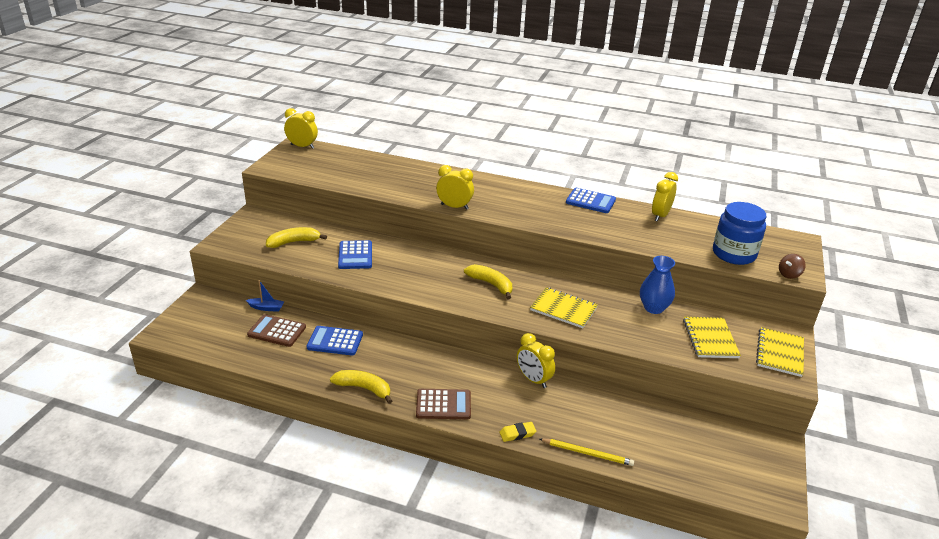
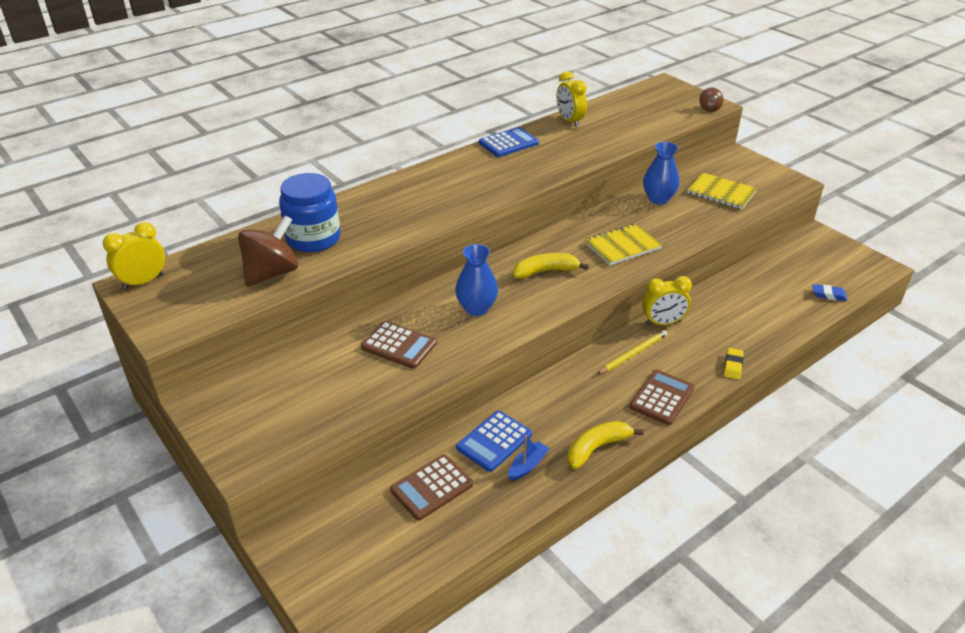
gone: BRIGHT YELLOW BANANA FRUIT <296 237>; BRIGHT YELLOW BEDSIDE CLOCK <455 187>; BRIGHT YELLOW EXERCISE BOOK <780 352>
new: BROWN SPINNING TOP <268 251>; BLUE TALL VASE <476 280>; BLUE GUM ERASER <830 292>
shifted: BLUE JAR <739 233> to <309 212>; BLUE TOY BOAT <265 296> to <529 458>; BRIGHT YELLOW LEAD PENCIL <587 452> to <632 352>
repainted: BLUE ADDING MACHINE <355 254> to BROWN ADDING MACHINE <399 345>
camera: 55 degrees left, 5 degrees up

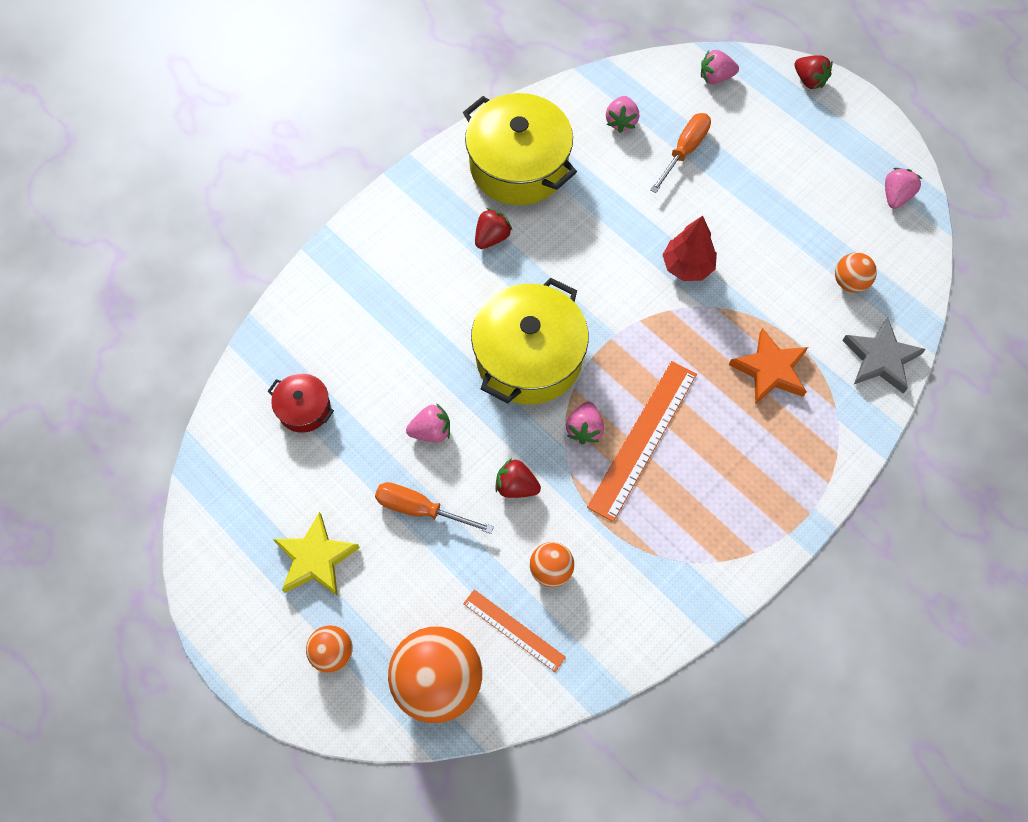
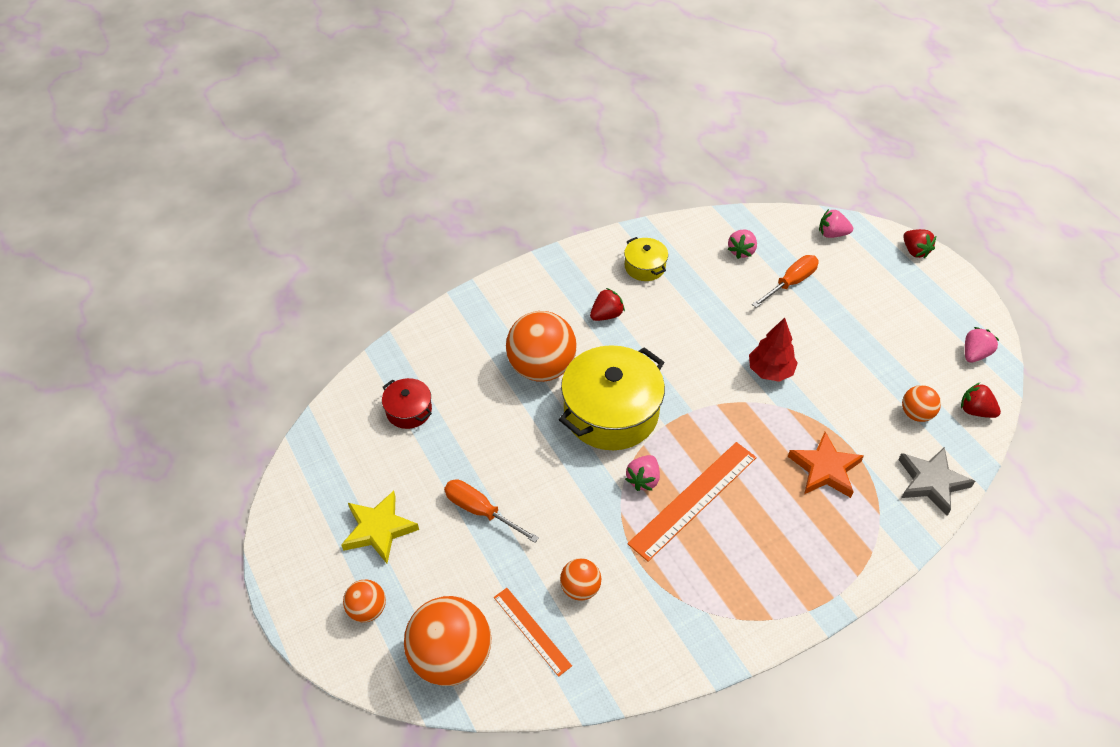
gone: ROSY BERRY <428 422>
new: BRIGHT ORANGE SPHERE <541 346>
shifted: SCARLET BERRY <518 478> to <981 400>
scaled: BRIGHT YELLOW POT <520 149> = <646 259> x0.49
camera: 15 degrees right, 15 degrees down

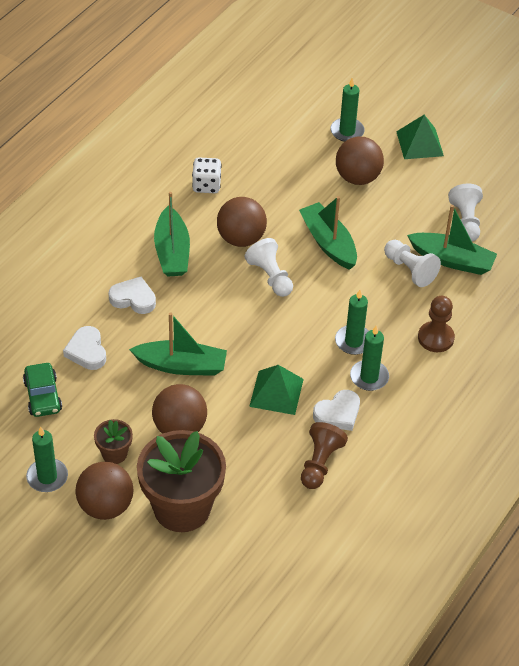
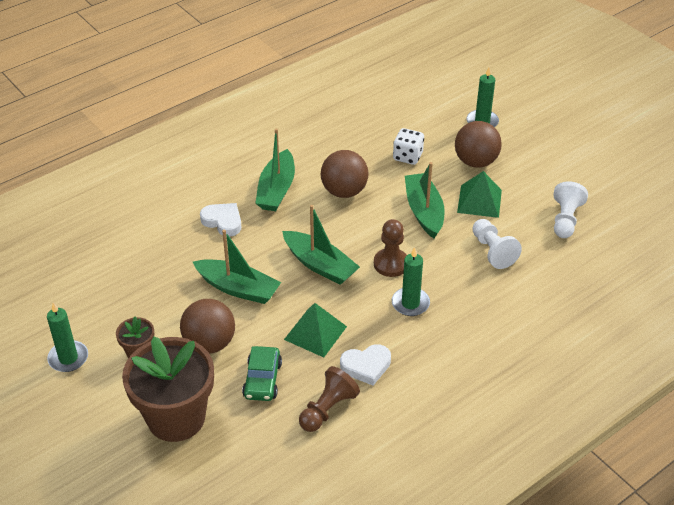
gone: SNOW-WHITE HEART <84 348>; BROWN SPHERE <104 491>; SNOW-WHITE GAME PAWN <268 267>; EMERALD WAX CANDLE <369 358>
shifted: EMERALD CAR <42 390> to <262 373>; EMERALD TOY BOAT <452 240> to <321 245>; BROWN GAME PAWN <436 324> to <390 248>; SNOW-WHITE GAME DIE <207 175> to <408 146>; EMERALD PYRAMID <420 137> to <479 194>
camera: 20 degrees right, 5 degrees down

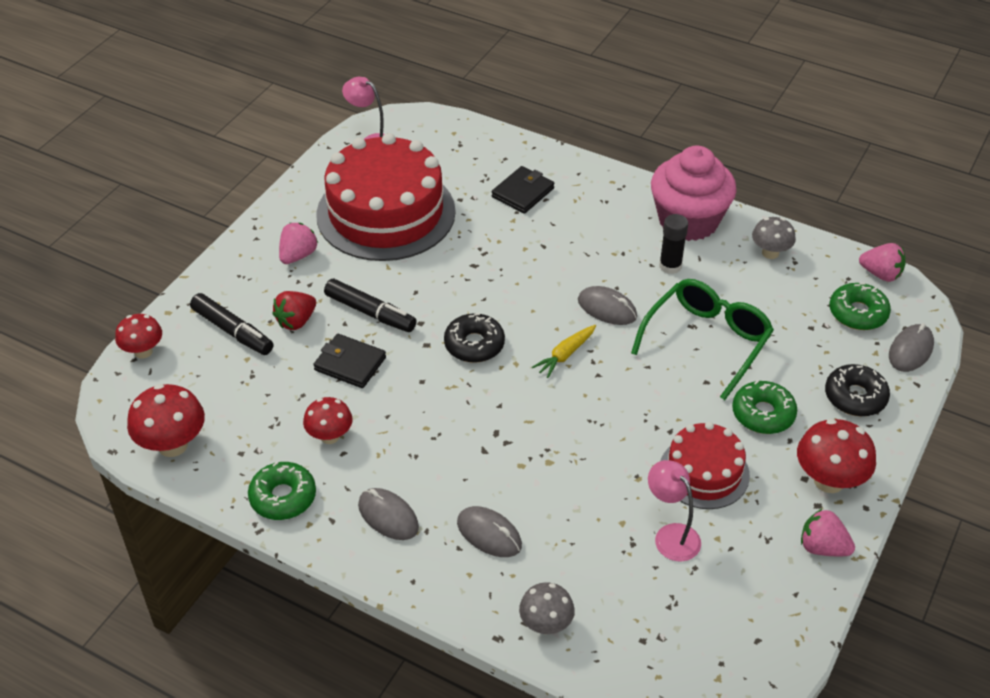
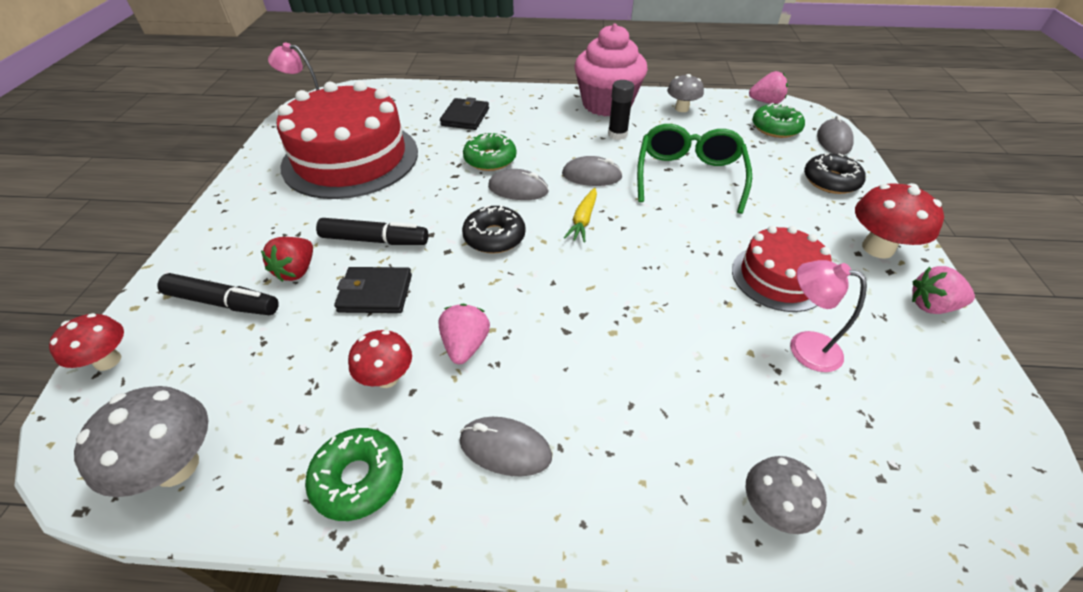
shifted: ROSY BERRY <298 243> to <464 334>; EMERALD DONUT <764 407> to <489 152>; GREY COMPUTER MOUSE <489 531> to <518 184>
repainted: SCARLET FUNGUS <166 420> to GREY FUNGUS <141 441>
camera: 25 degrees left, 0 degrees up

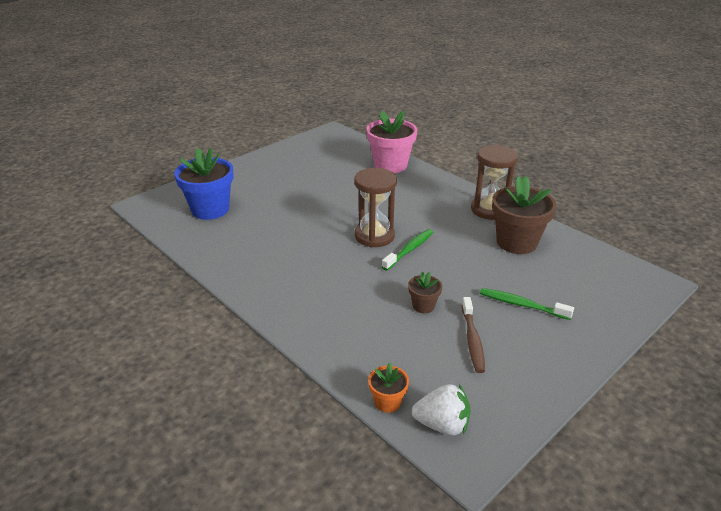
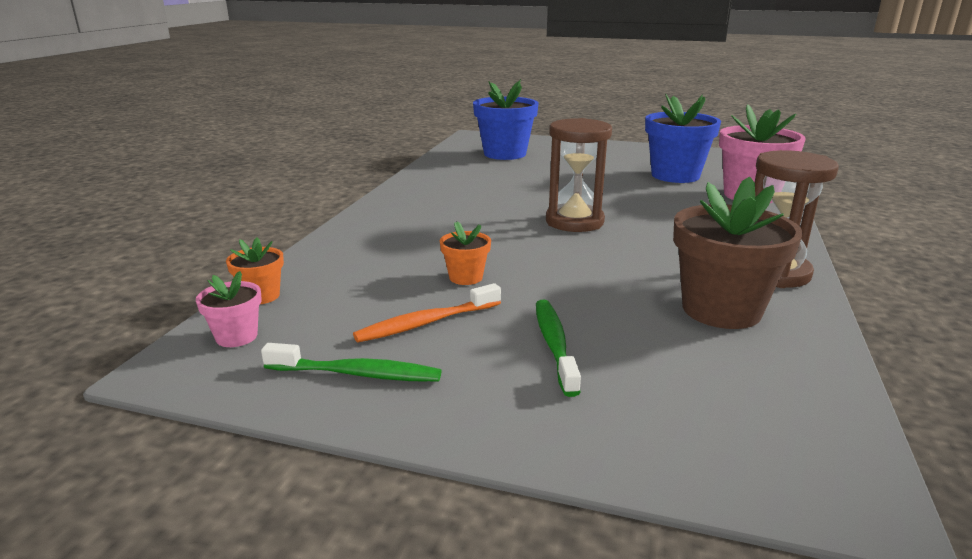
new: BLUE PLANT POT <683 138>
shifted: EMERALD TOOTHBRUSH <407 250> to <351 362>
swapped: SNOW-WHITE BERRY <441 410> to ROSY PLANT POT <229 309>
repainted: BROWN TOOTHBRUSH <473 335> to BRIGHT ORANGE TOOTHBRUSH <427 312>; BROWN PLANT POT <425 292> to BRIGHT ORANGE PLANT POT <465 253>
camera: 60 degrees right, 10 degrees down

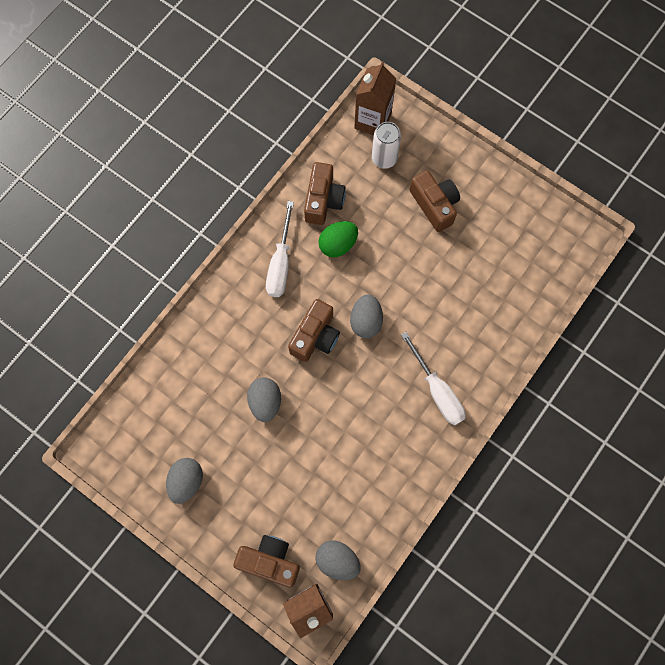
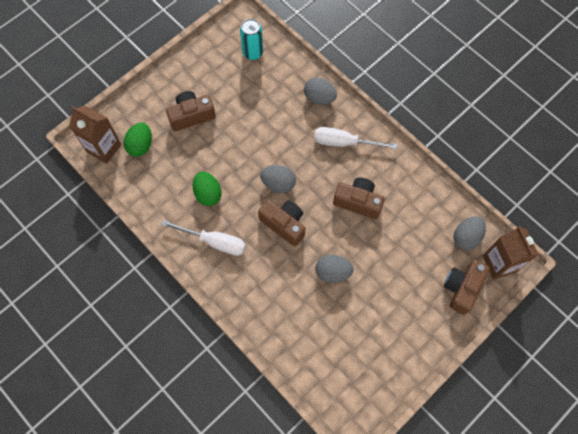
new: TEAL CAN <251 39>
shifted: GREY EGG SHAPE <184 481> to <320 91>; BROWN CAMERA <325 193> to <359 198>
swapped: SNOW-WHITE CAN <386 145> to EMERALD EGG SHAPE <138 140>
rotated: SNOW-WHITE FLAT SCREWDRIVER <433 378> = <356 138> 150 degrees counterclockwise
camera: 80 degrees left, 5 degrees down

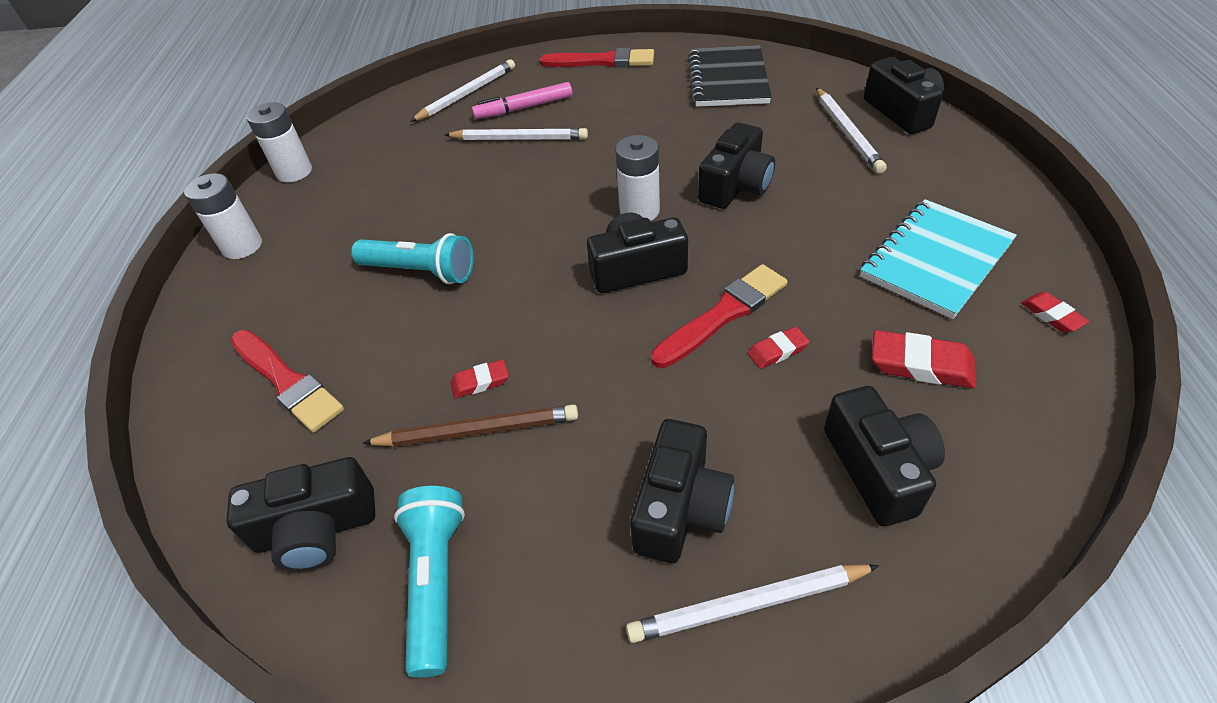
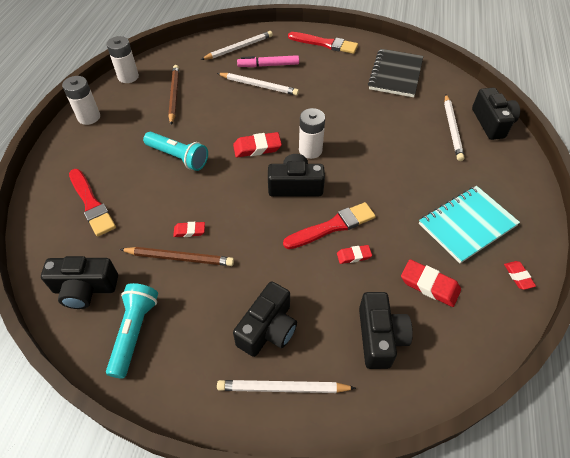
gone: EBONY CAMERA <736 165>
new: BROWN LEAD PENCIL <173 95>; SCARLET GUM ERASER <257 144>
camera: 10 degrees right, 5 degrees up

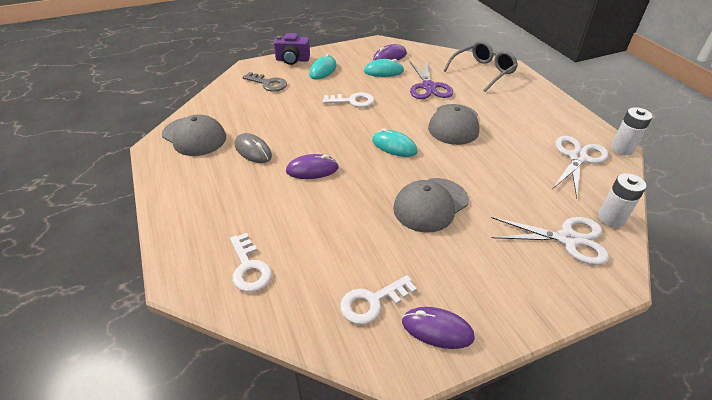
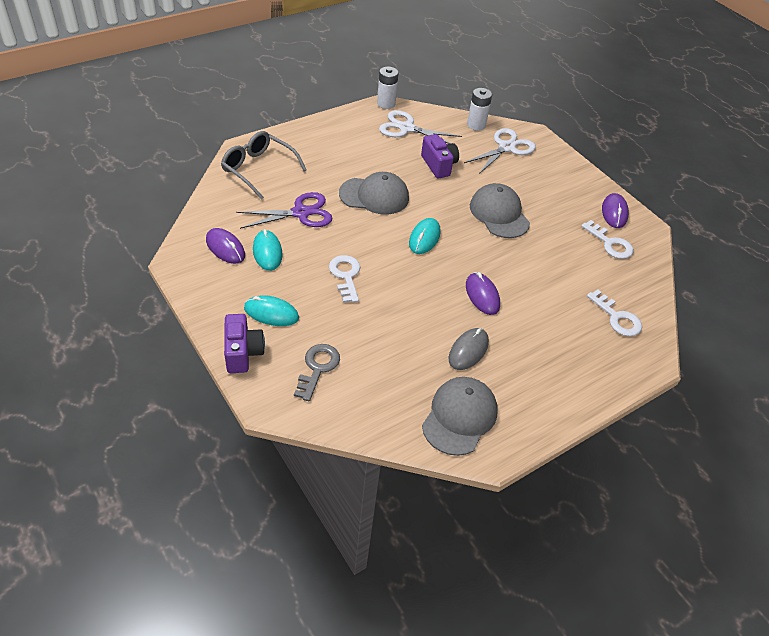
new: VIOLET CAMERA <440 156>
rotated: SNOW-WHITE SHEARS <550 241> = <500 151> 45 degrees clockwise; GREY BASEBALL CAP <431 205> = <500 210> 150 degrees counterclockwise; SNOW-WHITE LATCHKEY <251 262> = <614 312> 90 degrees clockwise
camera: 105 degrees left, 5 degrees up

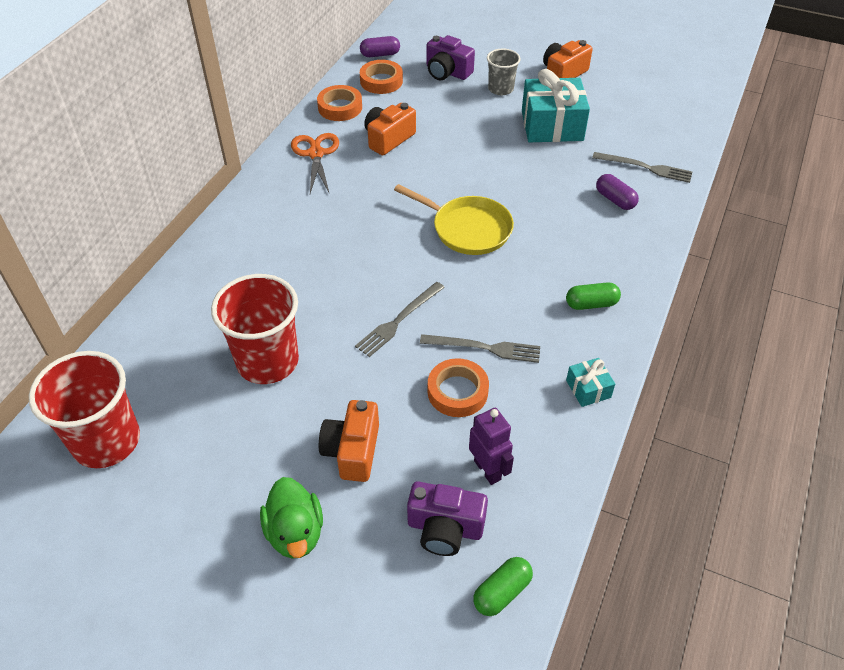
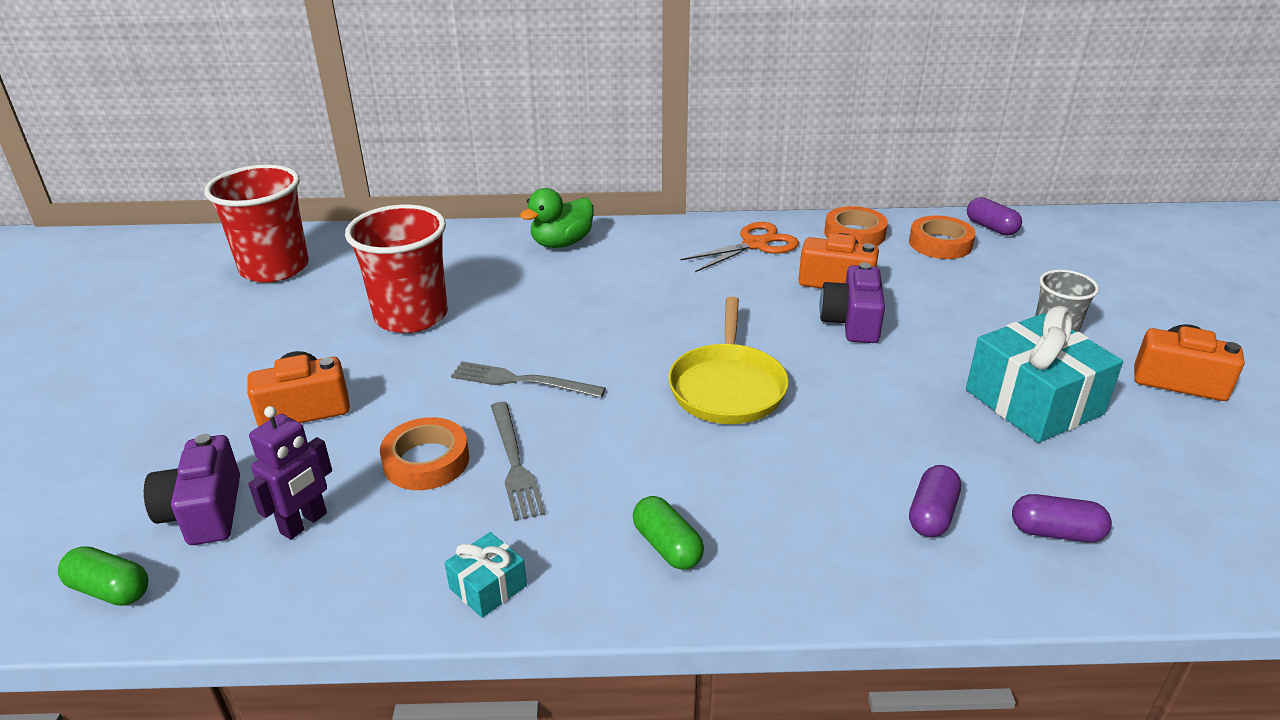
shifted: EMERALD DUCK <291 517> to <556 218>; VIOLET CAMERA <450 57> to <852 302>
swapped: GREY FORK <642 167> to VIOLET CAPSULE <1062 518>
camera: 65 degrees right, 15 degrees down

